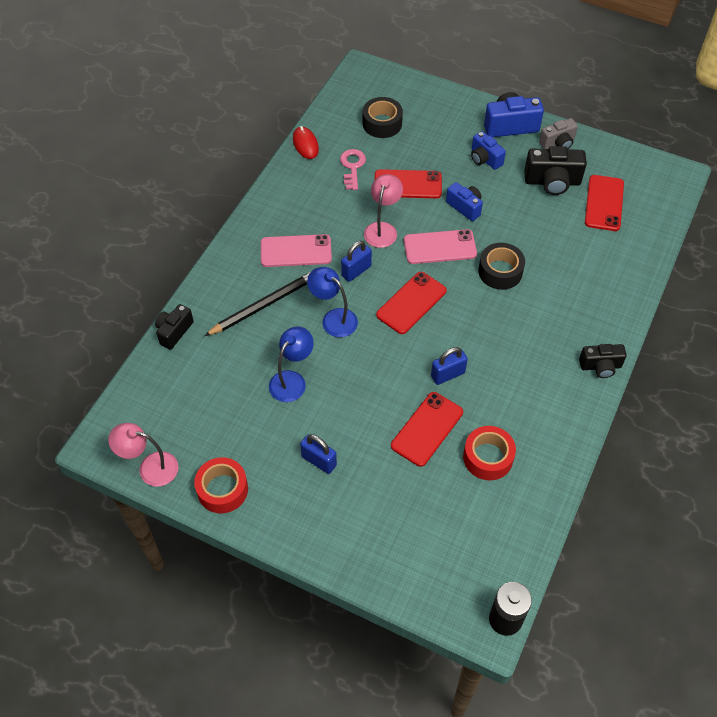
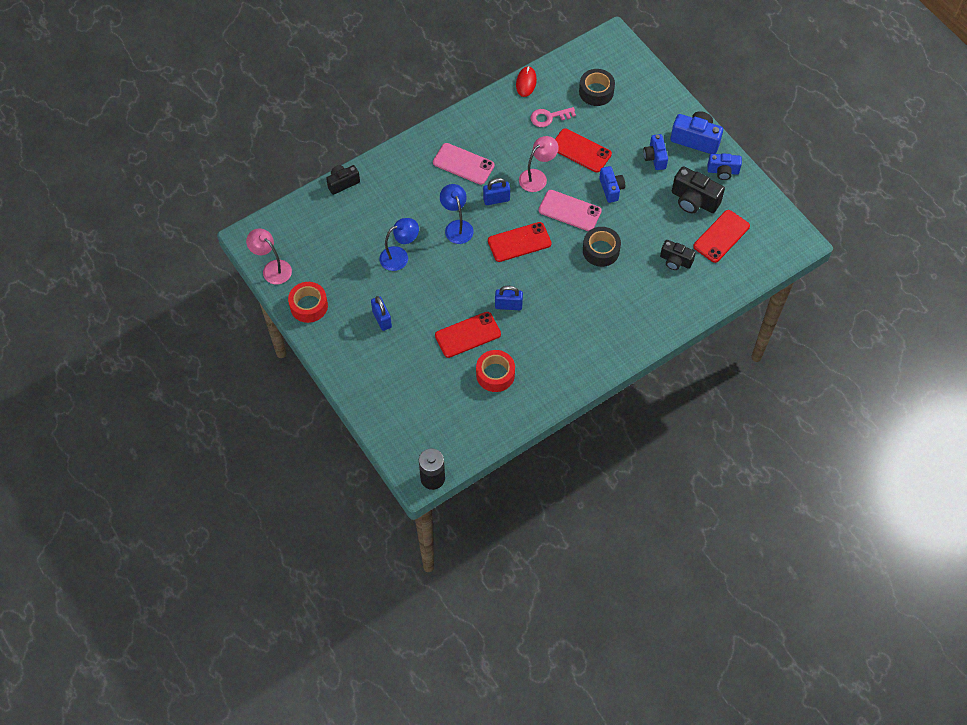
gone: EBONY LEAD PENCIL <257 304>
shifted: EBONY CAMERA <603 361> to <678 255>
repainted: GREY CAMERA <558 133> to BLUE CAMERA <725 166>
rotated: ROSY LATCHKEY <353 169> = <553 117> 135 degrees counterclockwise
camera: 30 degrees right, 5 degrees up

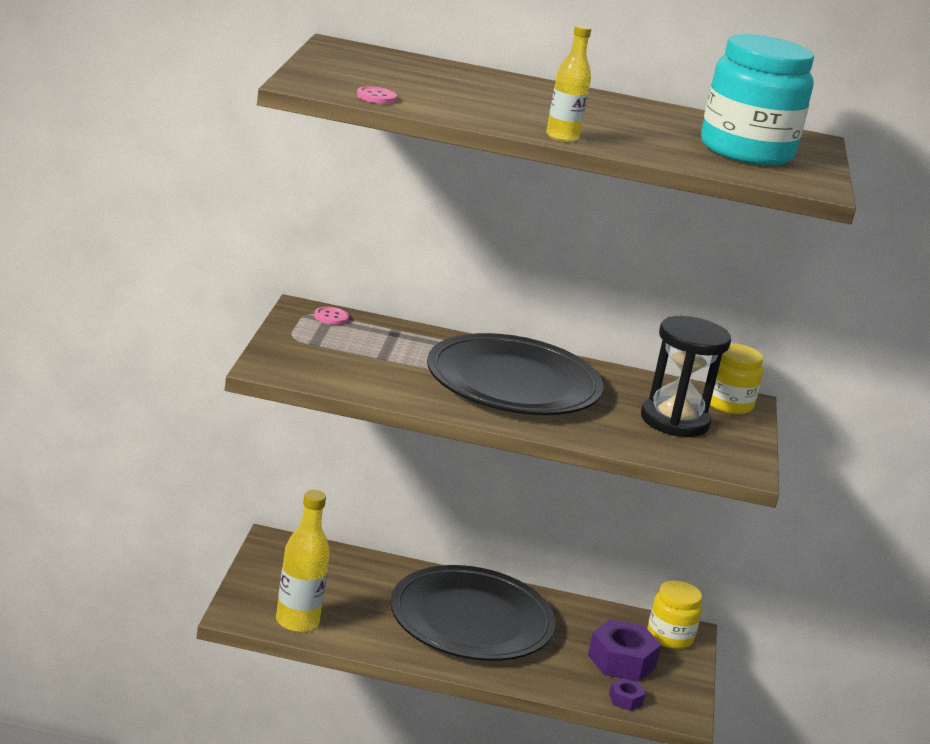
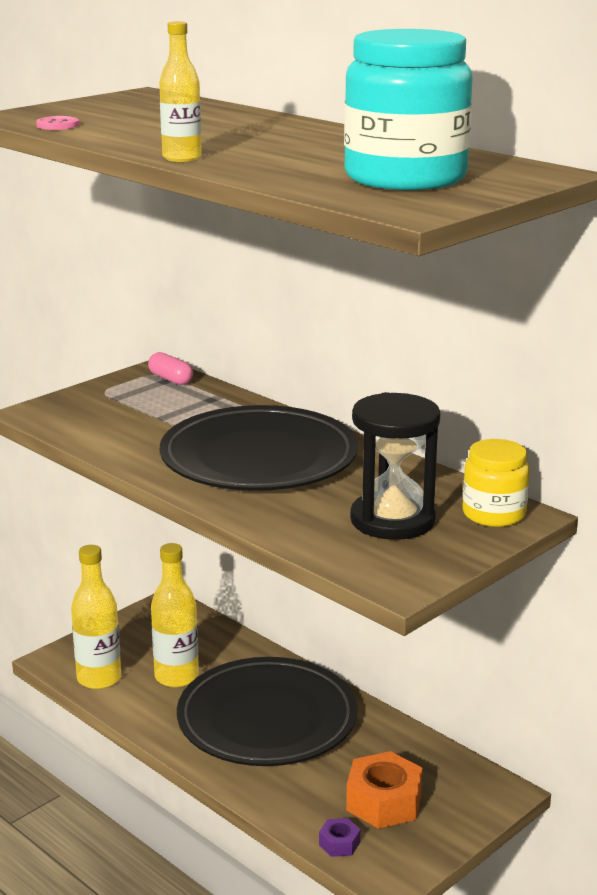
gone: BRIGHT YELLOW JAR <674 614>
new: BRIGHT YELLOW FLASK <175 615>
swapped: ROSY BUTTON <331 316> to ROSY CAPSULE <170 368>
repainted: VIOLET HEXAGON NUT <624 650> to BRIGHT ORANGE HEXAGON NUT <384 790>
camera: 40 degrees right, 0 degrees up

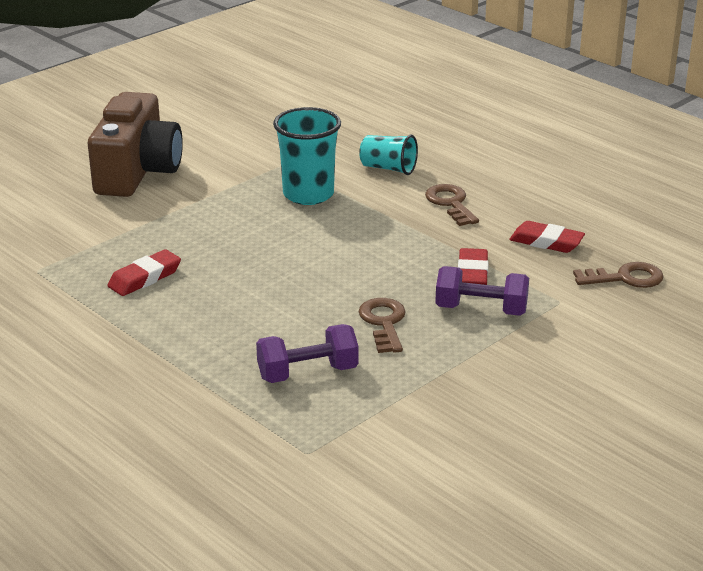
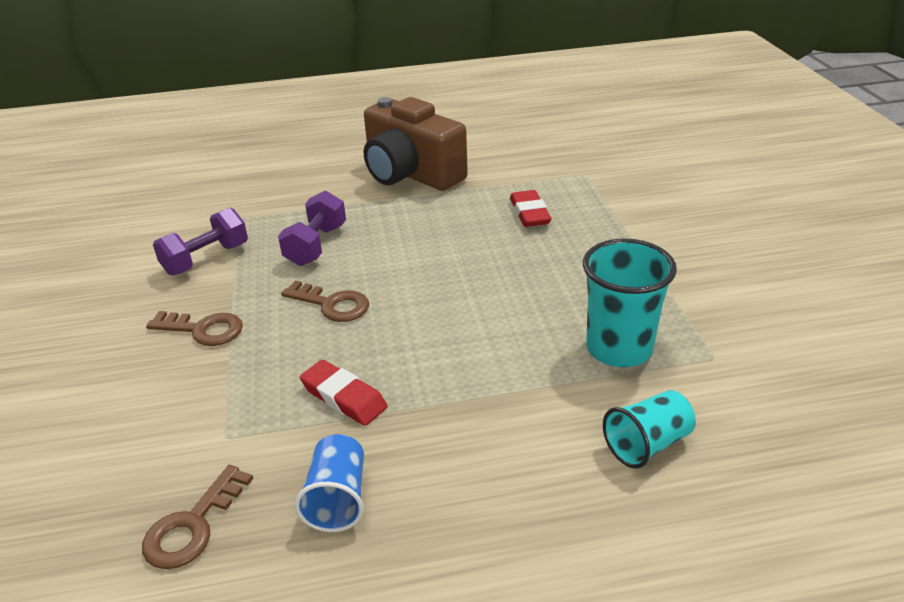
shifted: BROWN LATCHKEY <452 205> to <194 328>; VIOLET HAND WEIGHT <482 291> to <200 242>; BROWN CAMERA <135 144> to <416 144>
swapped: SCARLET GUM ERASER <547 237> to BLUE BEAKER <329 483>
camera: 125 degrees right, 5 degrees up

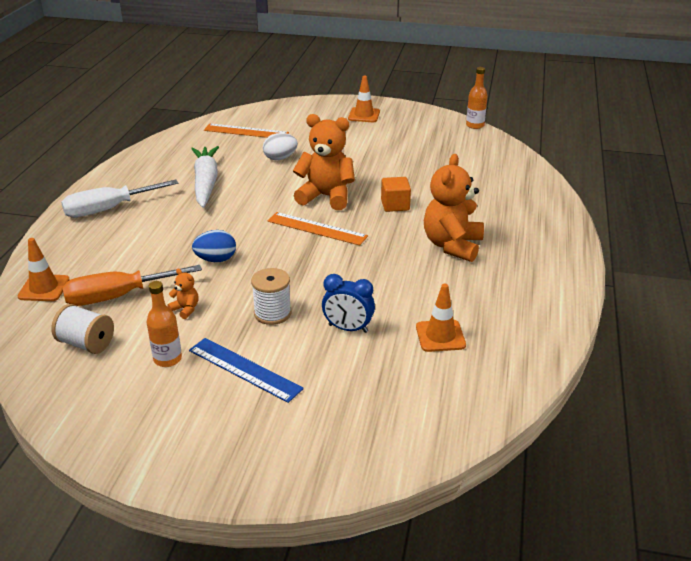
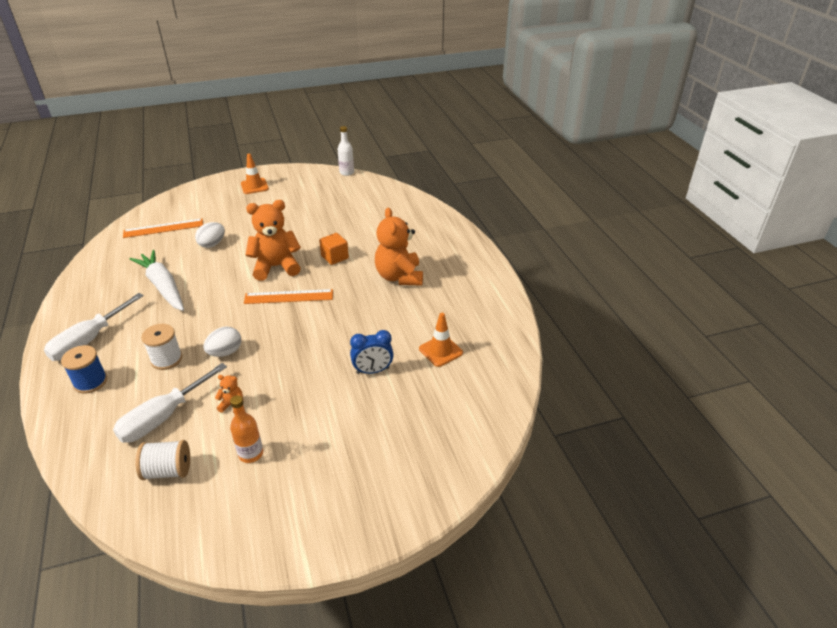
gone: BRIGHT ORANGE SAFETY CONE <44 269>; BLUE RULER <246 370>
new: BLUE BOBBIN <84 369>
shifted: SNOW-WHITE BOBBIN <271 296> to <161 347>
repainted: BRIGHT ORANGE FLAT SCREWDRIVER <132 285> to SNOW-WHITE FLAT SCREWDRIVER <170 403>; BLUE EGG SHAPE <214 246> to SNOW-WHITE EGG SHAPE <222 341>; BRIGHT ORANGE FLASK <477 98> to SNOW-WHITE FLASK <346 151>
camera: 30 degrees left, 5 degrees up

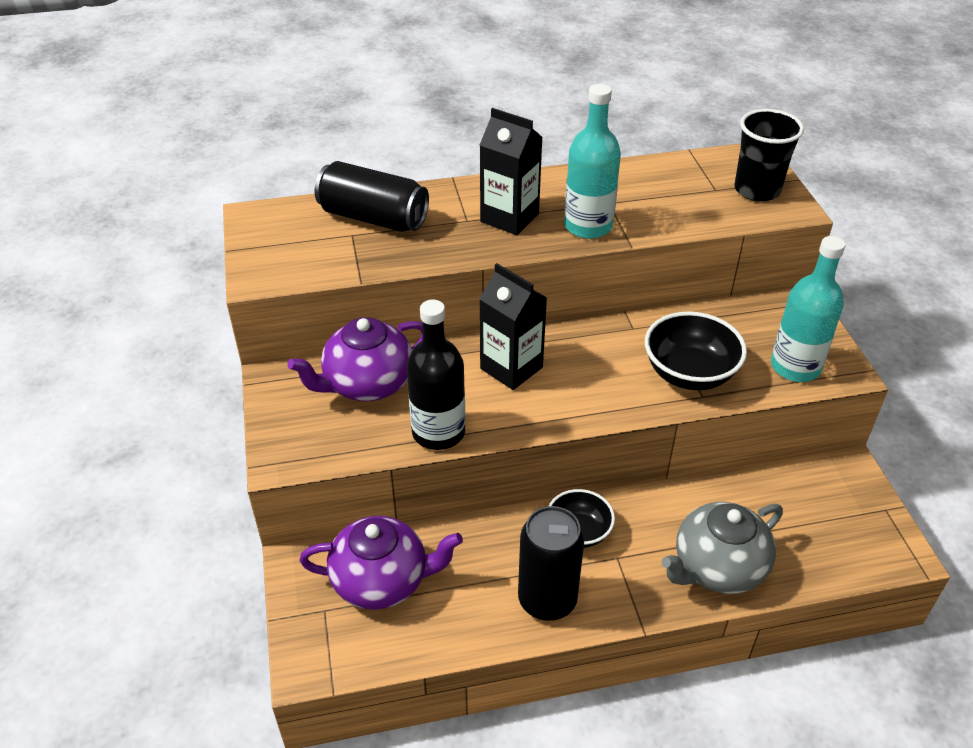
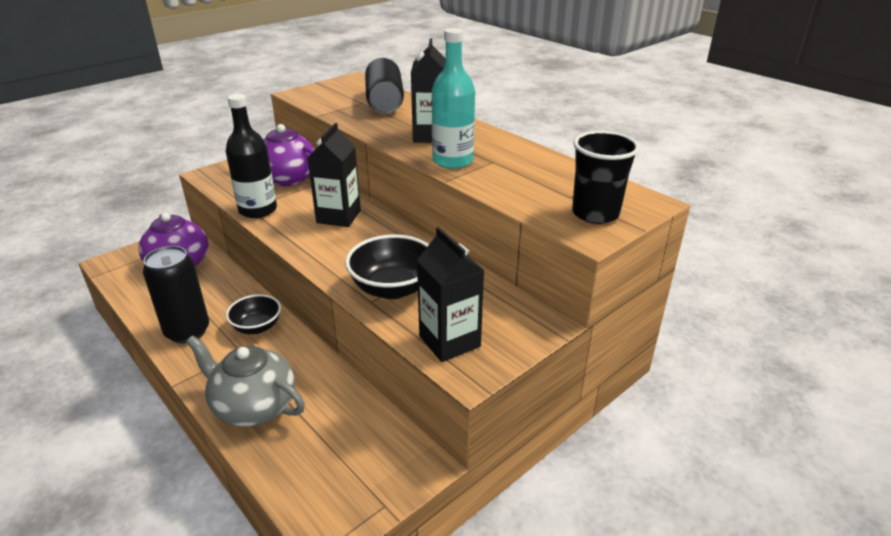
swapped: TEAL FLASK <808 309> to EBONY CARTON <451 294>
camera: 60 degrees right, 10 degrees down

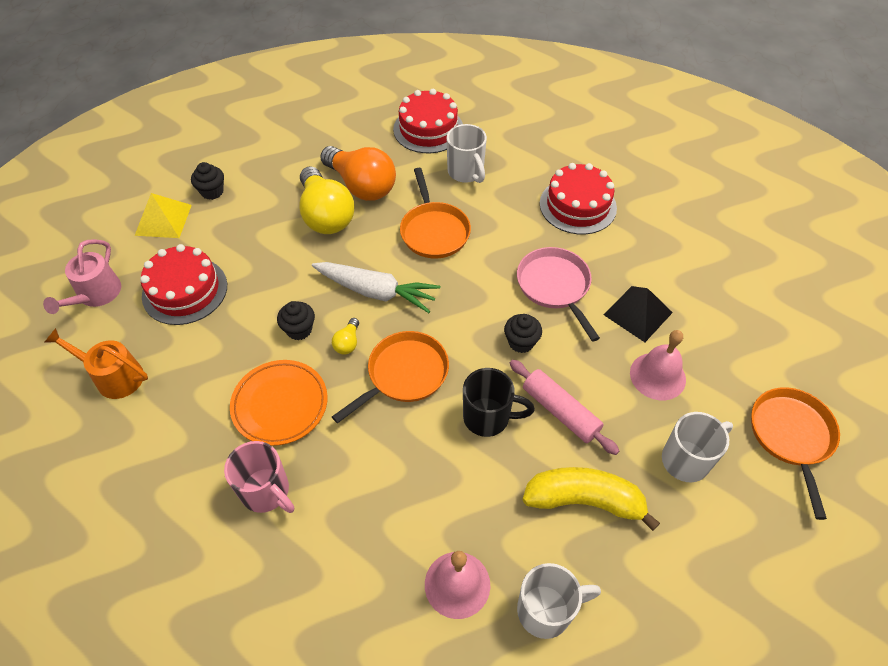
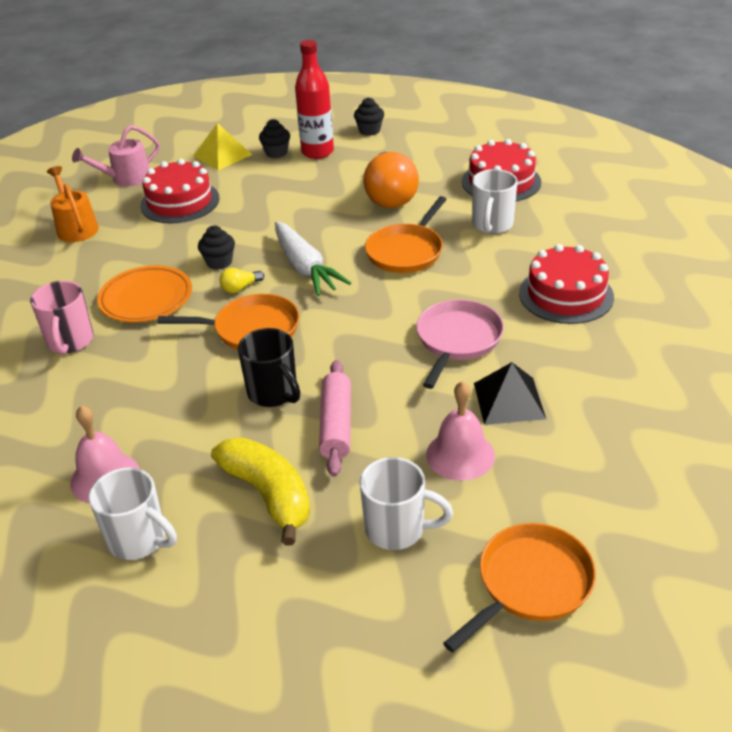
gone: BRIGHT YELLOW LIGHTBULB <326 200>
new: SCARLET FLASK <314 99>
shifted: EBONY MUFFIN <523 333> to <369 116>
camera: 45 degrees right, 15 degrees down

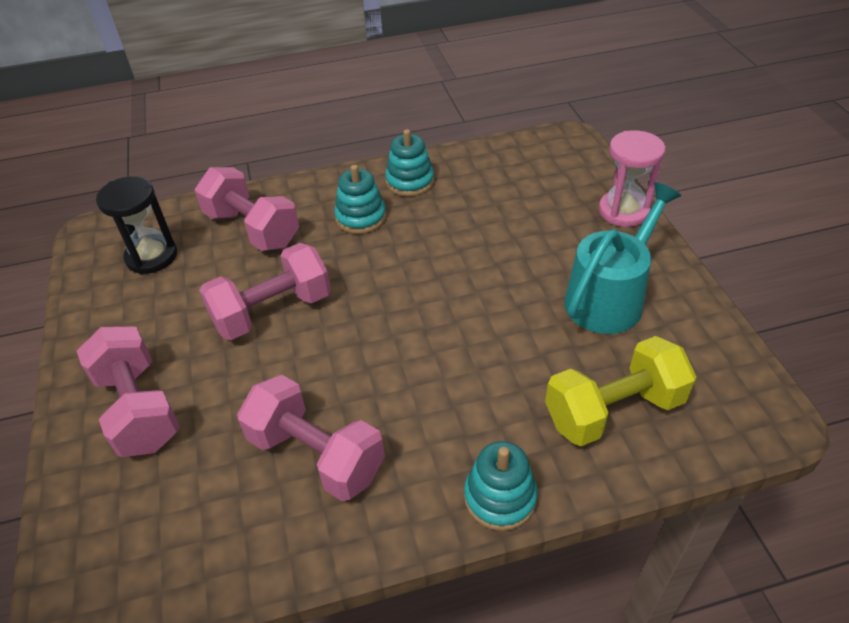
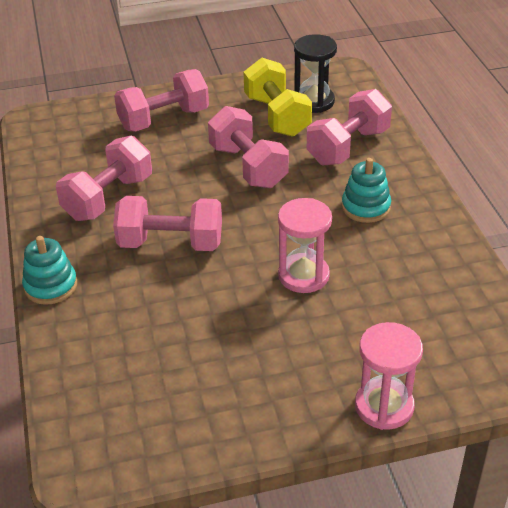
gone: TEAL STACKING RINGS <409 162>; TEAL WATERING POT <622 258>
new: ROSY HAND WEIGHT <167 223>; ROSY SANDGLASS <305 245>
shifted: BRIGHT YELLOW HAND WEIGHT <620 391> to <278 97>
camera: 90 degrees right, 5 degrees down

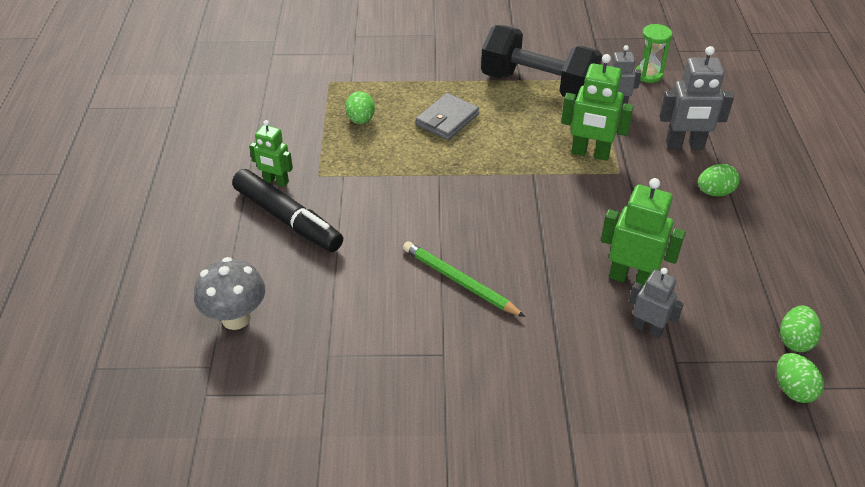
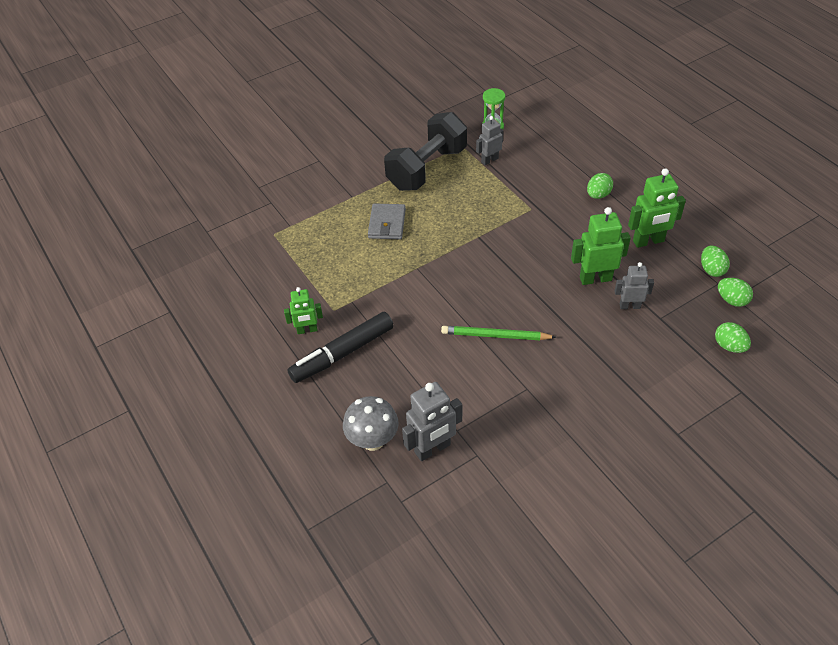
shifted: GREY ROBOT <696 97> to <432 421>; EMERALD ROBOT <597 107> to <657 208>; EMERALD EGG SHAPE <360 107> to <733 337>
rotated: EBONY MARKER PEN <287 210> = <340 347> 135 degrees clockwise; EBONY HAND WEIGHT <542 62> = <425 151> 45 degrees counterclockwise
camera: 30 degrees left, 5 degrees up

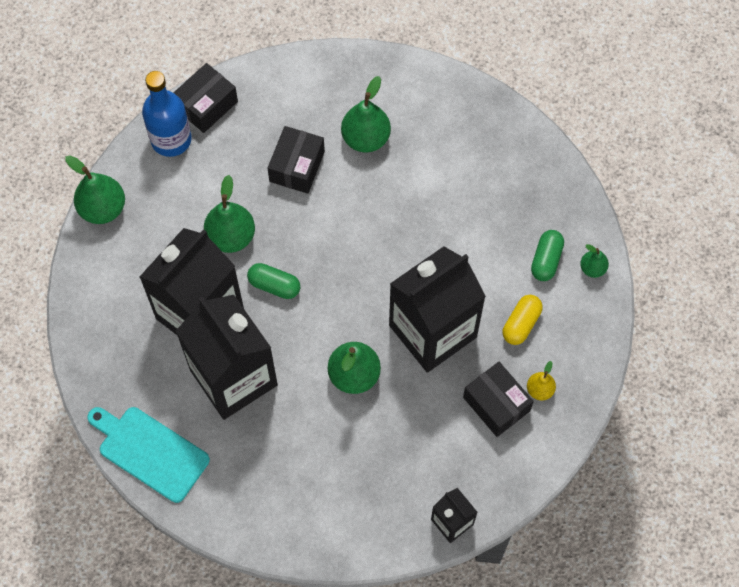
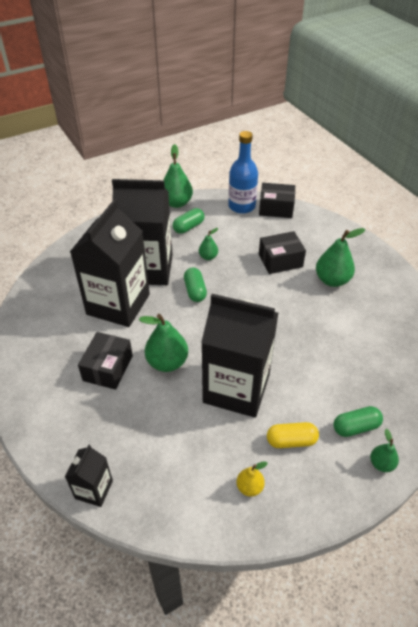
gone: TEAL CHOPPING BOARD <148 455>
new: EMERALD CAPSULE <188 221>
shifted: EBONY PARCEL <498 399> to <105 361>
scaled: EMERALD PEAR <229 214> = <208 244> x0.55
camera: 55 degrees right, 20 degrees down

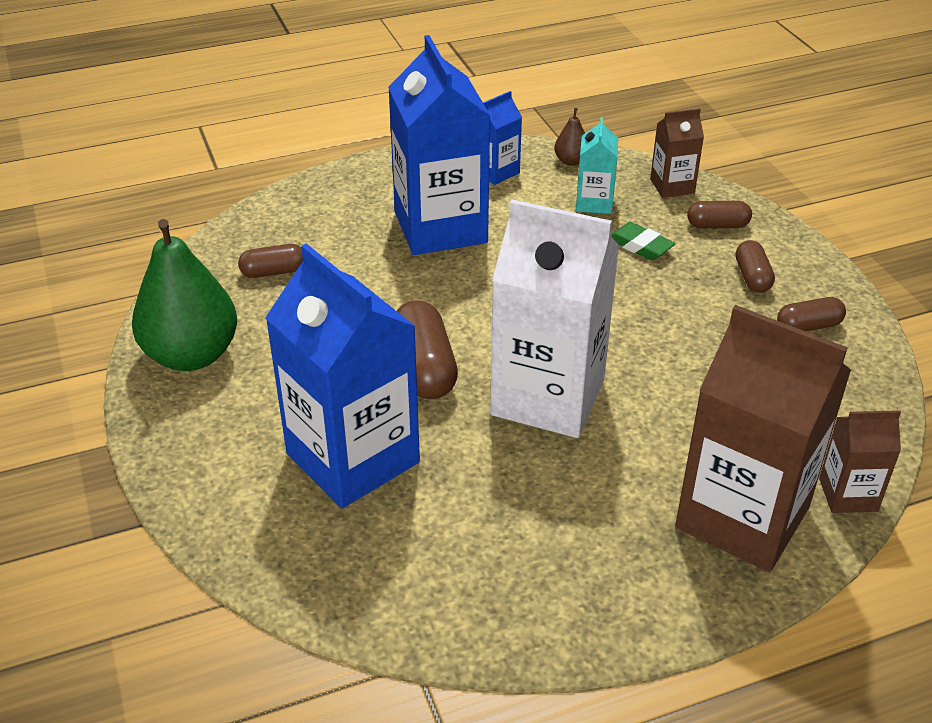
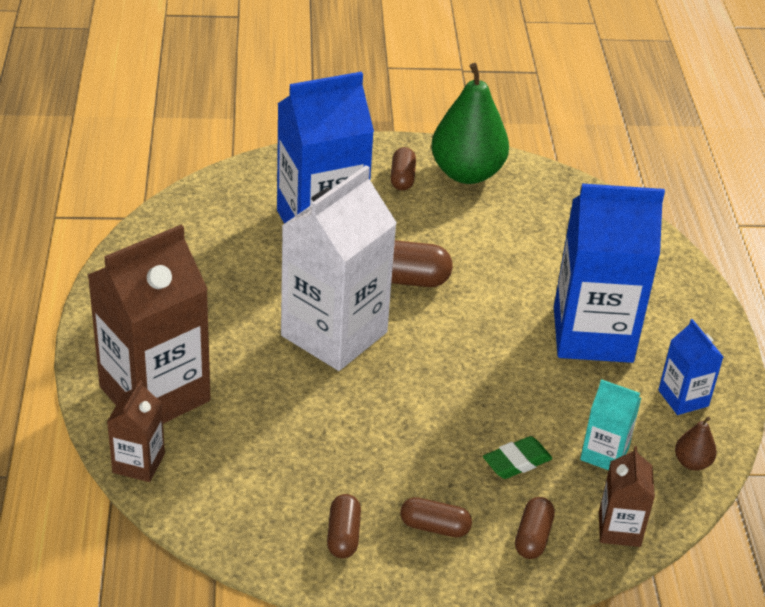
shifted: BROWN CAPSULE <270 261> to <403 169>
camera: 105 degrees right, 0 degrees up

